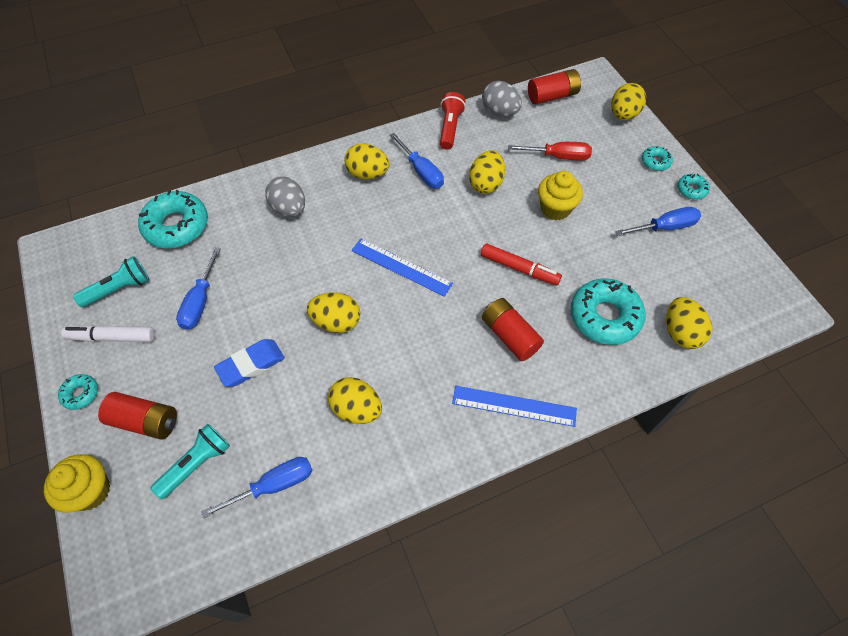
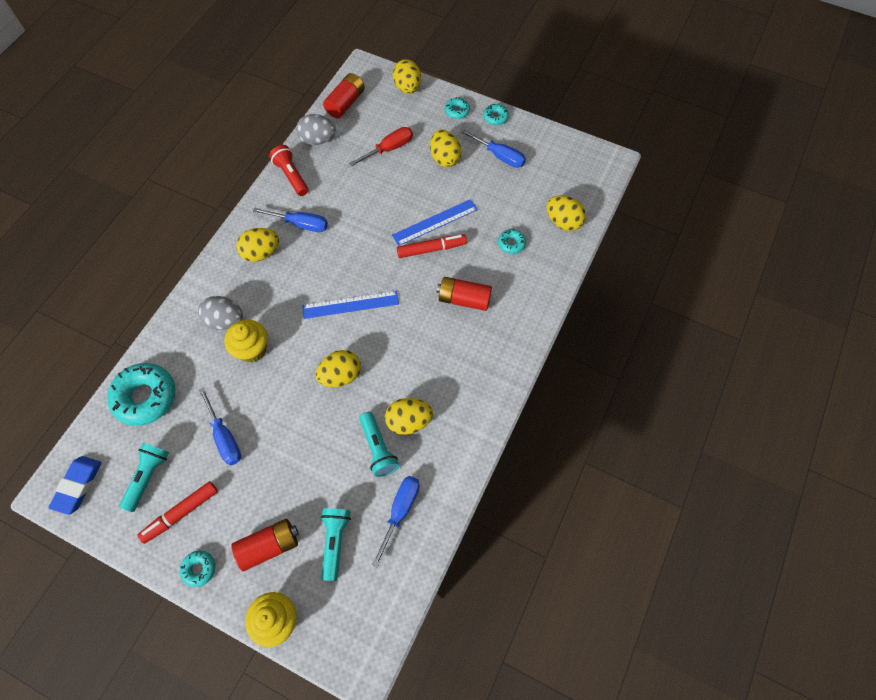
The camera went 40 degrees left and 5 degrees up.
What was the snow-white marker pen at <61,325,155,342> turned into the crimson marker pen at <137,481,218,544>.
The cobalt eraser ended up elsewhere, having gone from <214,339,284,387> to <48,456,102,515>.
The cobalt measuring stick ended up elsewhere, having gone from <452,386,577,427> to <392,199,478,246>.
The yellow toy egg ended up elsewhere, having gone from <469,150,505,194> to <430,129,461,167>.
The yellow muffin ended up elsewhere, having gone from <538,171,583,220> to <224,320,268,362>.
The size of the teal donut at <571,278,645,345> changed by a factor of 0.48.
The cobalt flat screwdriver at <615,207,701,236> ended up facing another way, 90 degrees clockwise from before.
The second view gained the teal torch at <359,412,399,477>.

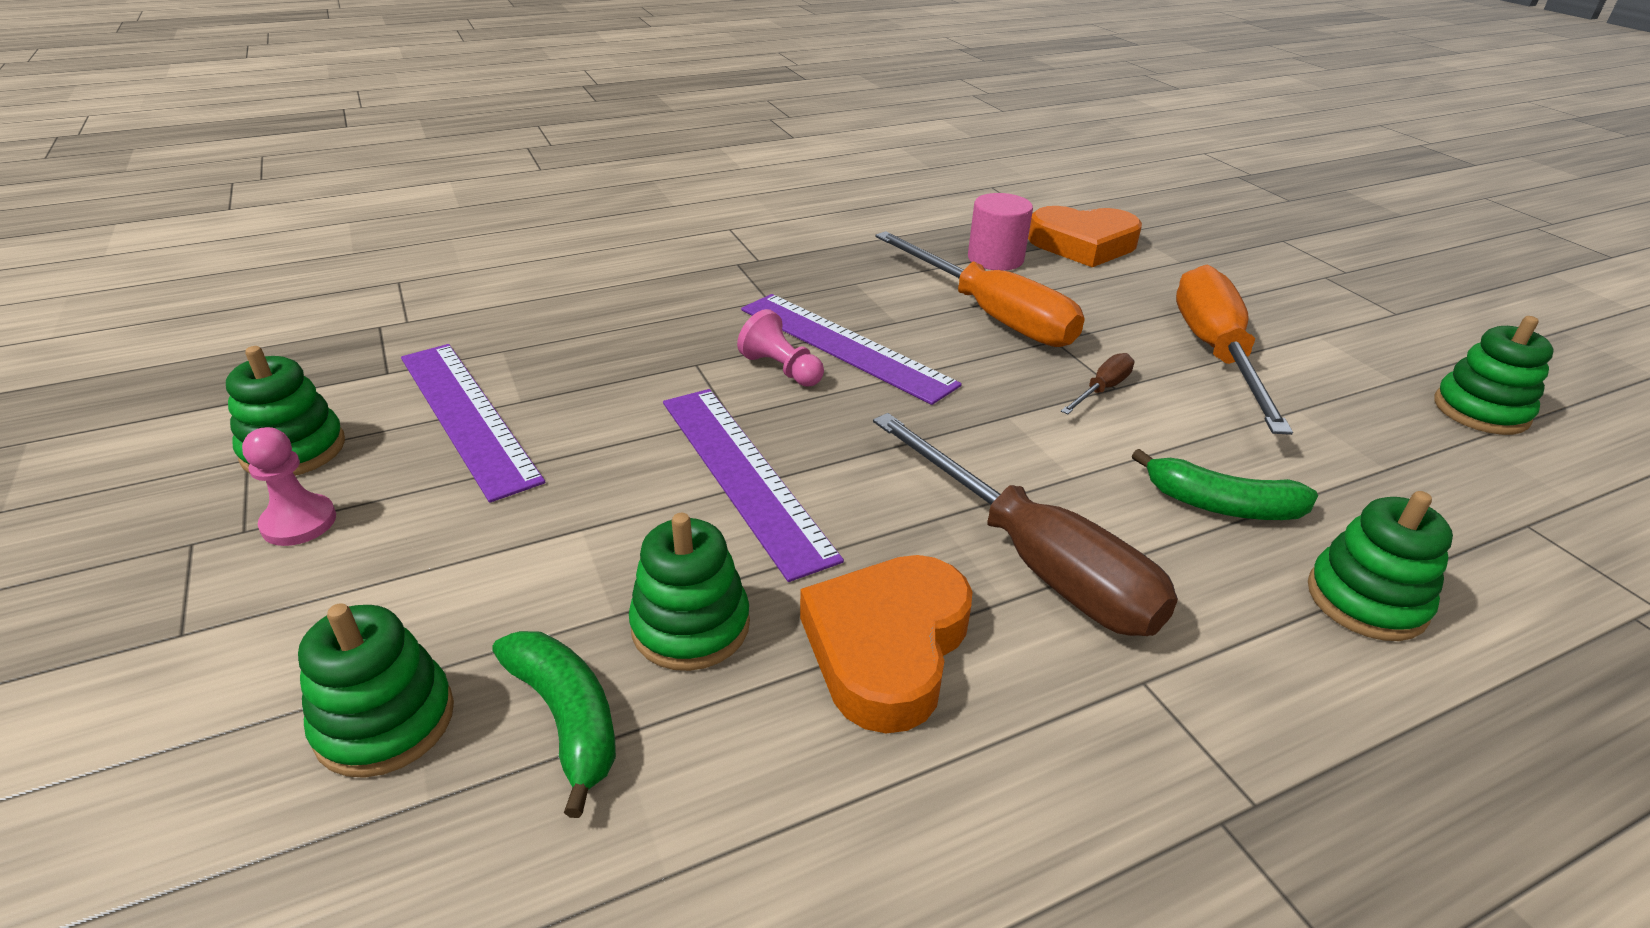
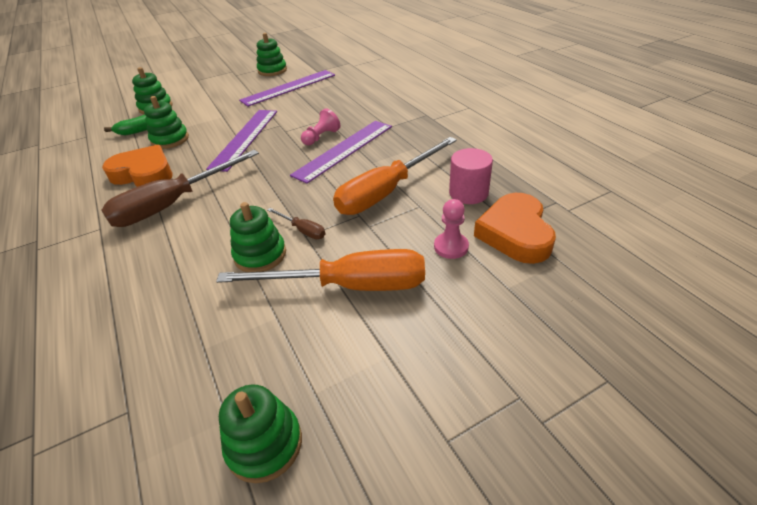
The camera went 90 degrees right and 5 degrees up.
The pink pawn ended up elsewhere, having gone from <242,427,336,546> to <434,199,469,259>.
The violet measuring stick at <663,389,844,582> ended up facing another way, 45 degrees counterclockwise from before.
The second view lost the emerald banana at <1132,449,1318,520>.
The emerald ring stacker ended up elsewhere, having gone from <1308,491,1453,641> to <230,202,286,272>.

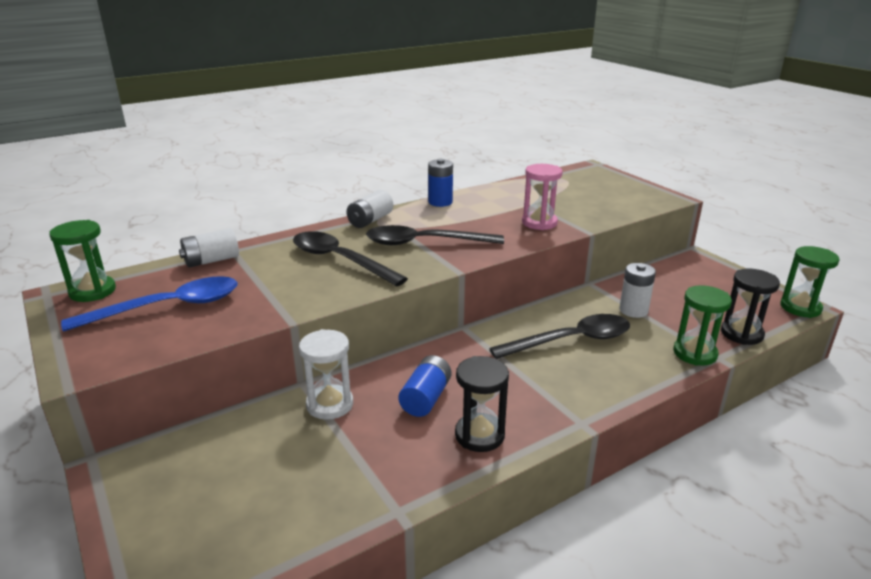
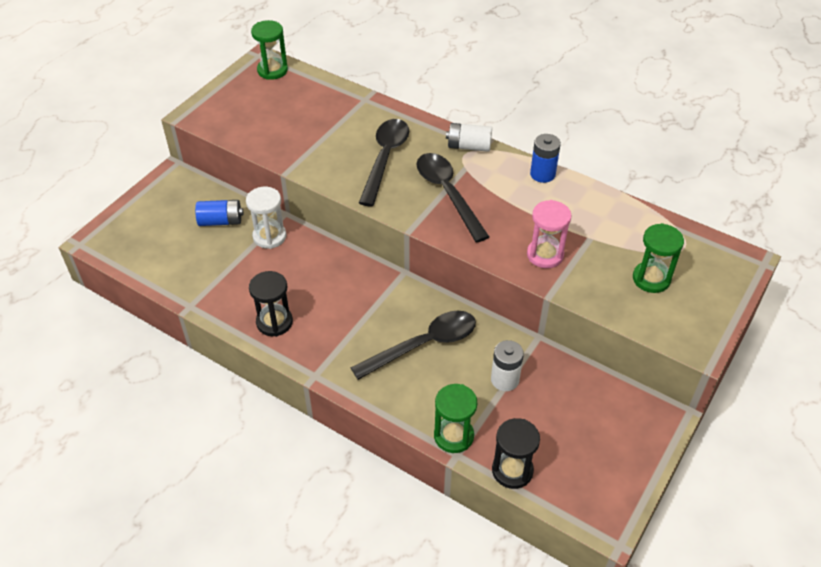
The camera went 65 degrees right and 20 degrees up.
The second view lost the cobalt tablespoon at <61,276,238,332>.
The second view lost the snow-white power cell at <179,228,239,268>.
The cobalt power cell ended up elsewhere, having gone from <398,355,451,417> to <195,200,243,226>.
The jet-black tablespoon at <489,314,630,359> ended up facing another way, 75 degrees counterclockwise from before.
The emerald sand timer ended up elsewhere, having gone from <780,246,840,318> to <633,223,684,293>.

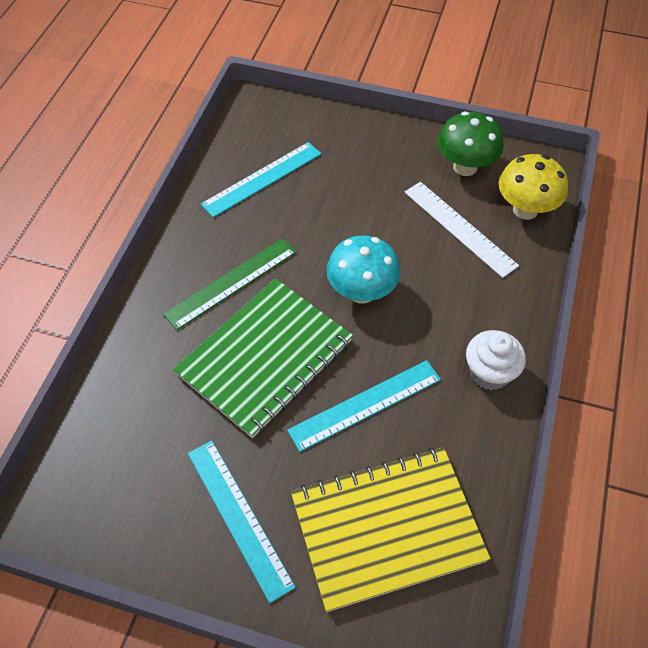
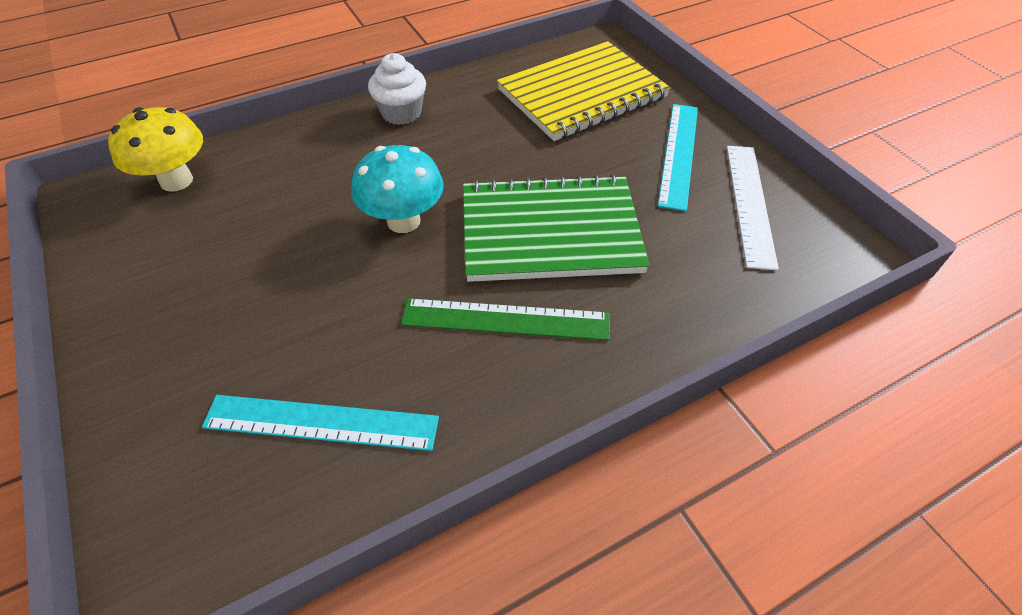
The camera went 135 degrees left and 5 degrees down.
The second view lost the teal measuring stick at <287,360,441,452>.
The yellow notebook at <291,447,491,612> ended up facing another way, 60 degrees counterclockwise from before.
The snow-white measuring stick ended up elsewhere, having gone from <404,182,519,278> to <727,146,779,270>.
The second view lost the emerald mushroom at <438,111,504,176>.

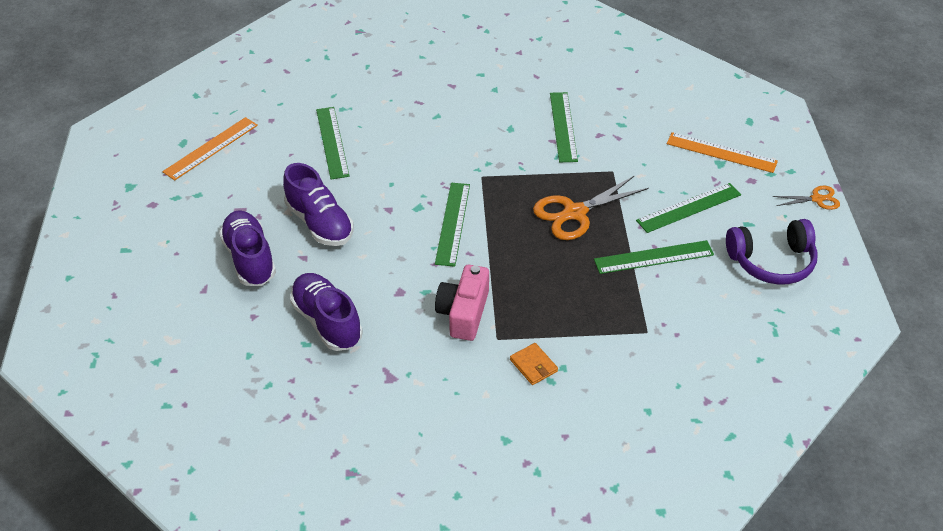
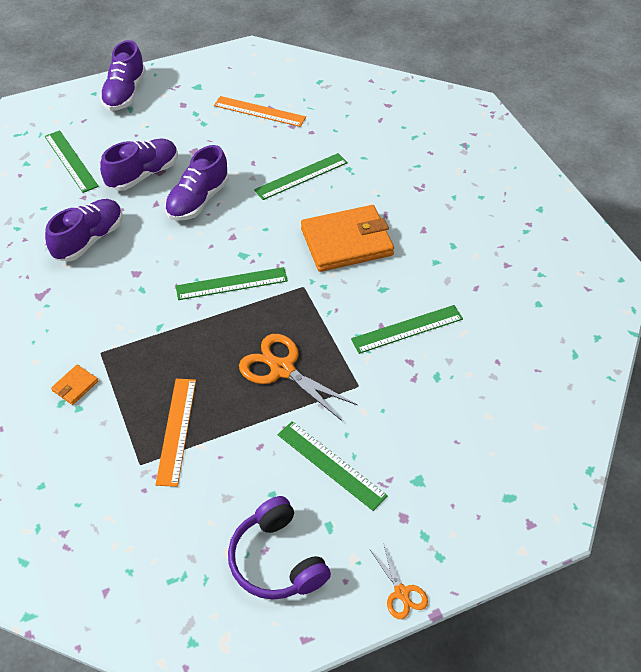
The camera went 70 degrees right and 5 degrees up.
The second view lost the pink camera at <435,265,489,341>.
The emerald measuring stick ended up elsewhere, having gone from <594,240,714,274> to <45,130,99,193>.
The orange-coloured measuring stick ended up elsewhere, having gone from <667,132,778,173> to <155,379,196,487>.
The second view gained the violet sneaker at <100,40,146,111>.
The second view gained the orange-coloured billfold at <301,205,394,272>.

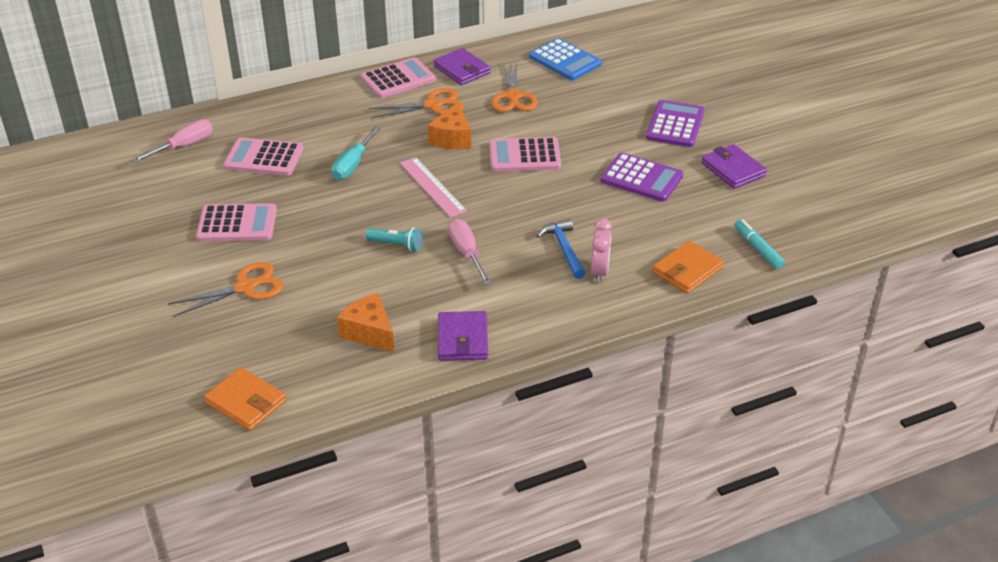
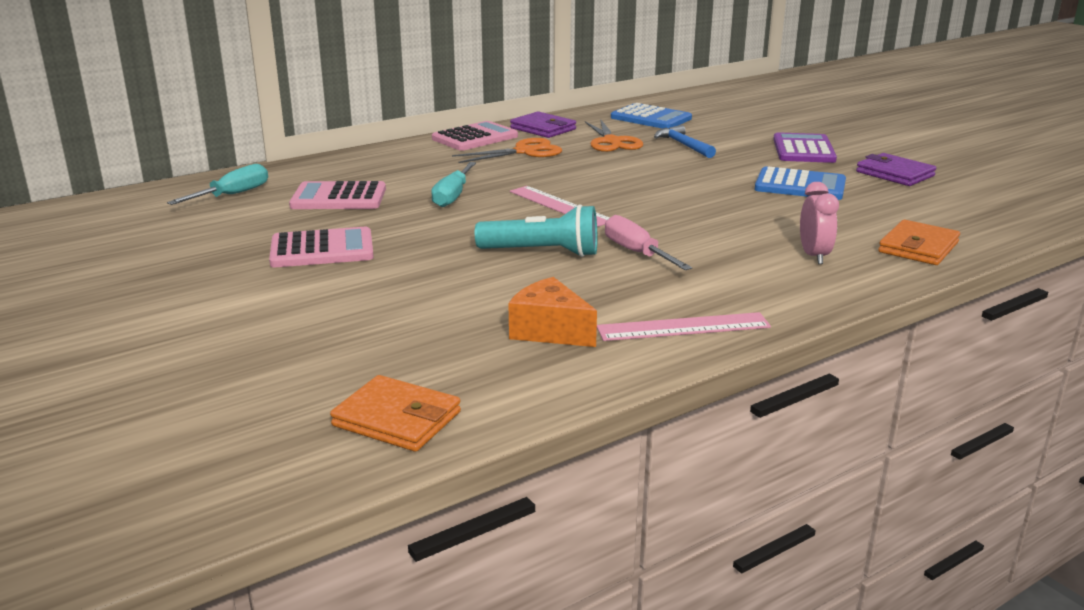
The camera went 10 degrees left and 15 degrees down.
What was the pink flat screwdriver at <132,120,213,163> turned into the teal flat screwdriver at <167,164,268,205>.
The second view lost the orange-coloured shears at <168,262,284,317>.
The size of the teal torch at <366,228,423,252> changed by a factor of 1.64.
The second view lost the orange-coloured cheese wedge at <428,102,471,149>.
Where the violet billfold stood at <438,311,488,361>, the pink measuring stick came to stand at <597,312,771,341>.
The second view lost the pink pocket calculator at <489,137,561,172>.
The cobalt carpenter's hammer ended up elsewhere, having gone from <537,219,586,279> to <654,125,716,158>.
What was the violet pocket calculator at <600,153,683,202> turned into the cobalt pocket calculator at <755,166,846,200>.
The second view lost the teal marker pen at <734,219,785,269>.

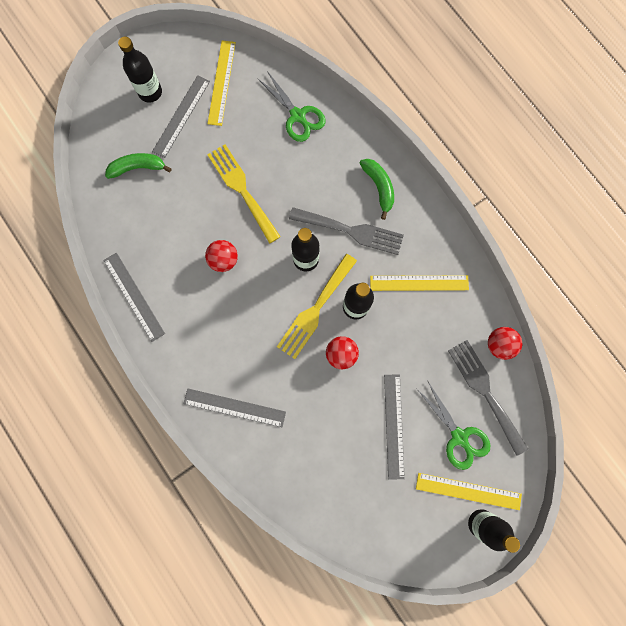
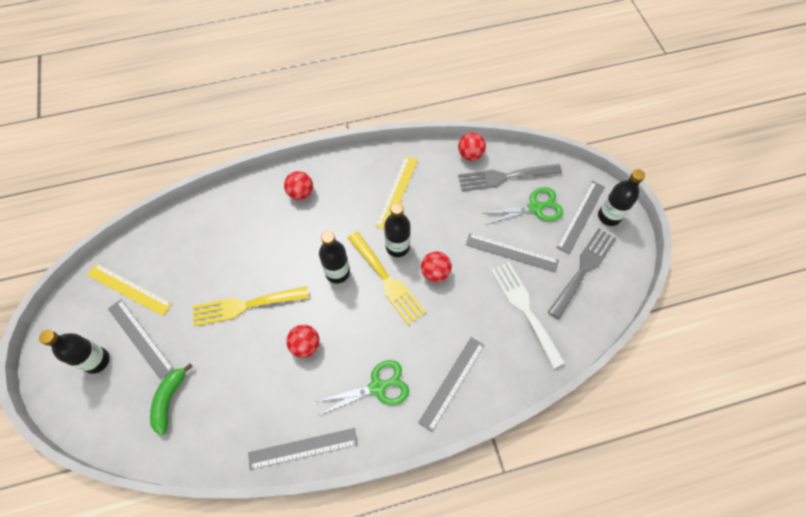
The camera went 70 degrees left and 15 degrees down.
The emerald shears ended up elsewhere, having gone from <257,71,325,142> to <314,360,409,416>.
The grey fork ended up elsewhere, having gone from <289,207,404,255> to <548,228,617,319>.
Where the emerald banana stood at <360,159,394,220>, the crimson play ball came to stand at <284,171,313,200>.
What was the yellow measuring stick at <416,473,522,510> turned into the grey measuring stick at <556,181,605,254>.
The second view gained the snow-white fork at <491,262,565,369>.

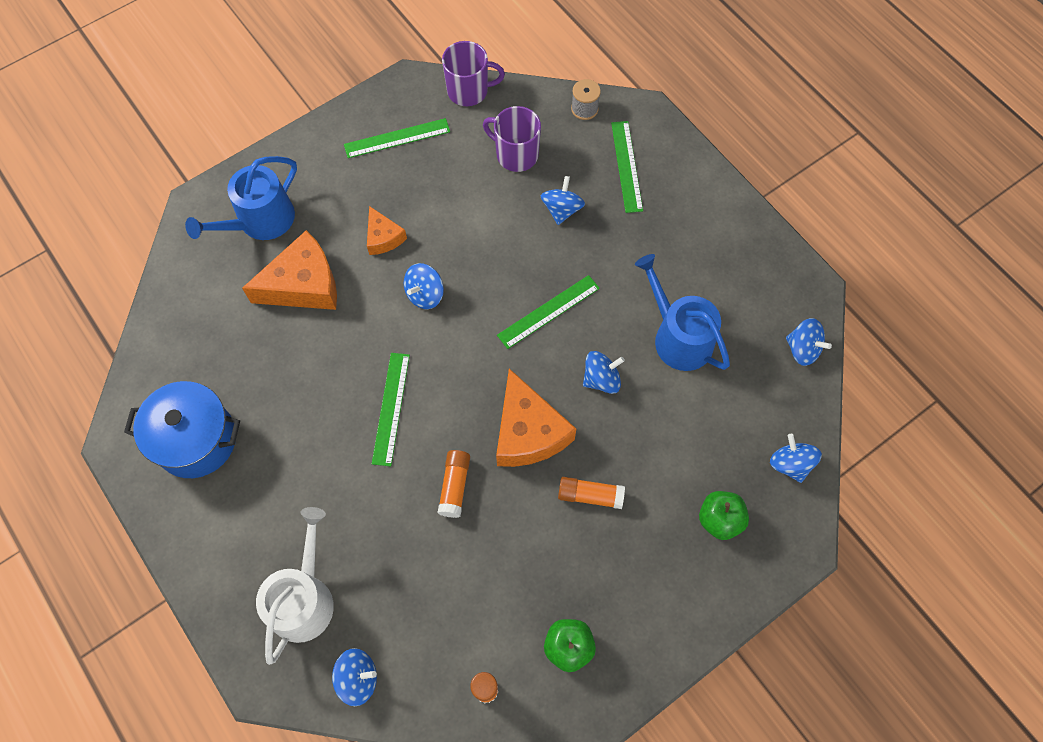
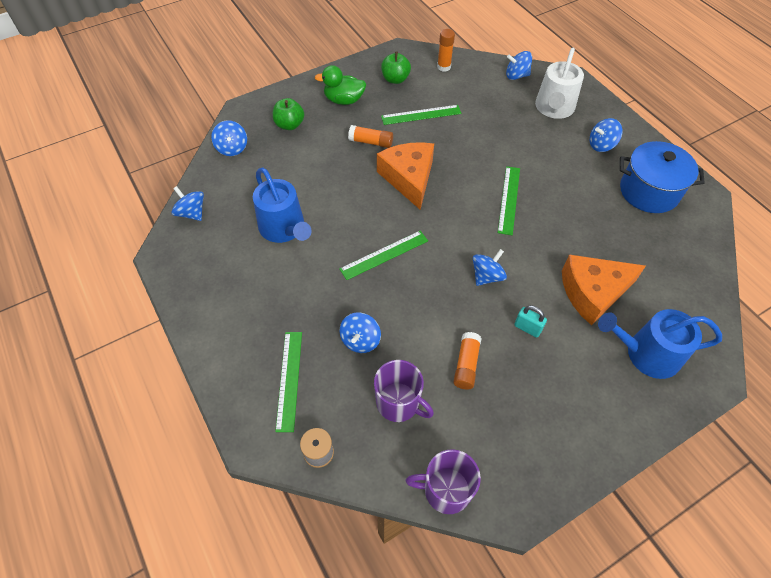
The camera went 175 degrees left and 10 degrees down.
The cobalt sprinkling can at <185,156,297,240> ended up facing another way, 135 degrees counterclockwise from before.
The emerald measuring stick ended up elsewhere, having gone from <344,118,450,158> to <381,105,462,125>.
Where the orange-coloured cheese wedge stood at <367,206,407,255>, the teal lock came to stand at <514,305,547,338>.
The orange-coloured glue ended up elsewhere, having gone from <438,450,470,518> to <453,332,482,390>.
The cobalt spinning top ended up elsewhere, having gone from <583,351,625,394> to <590,118,623,152>.
The second view gained the emerald rubber duck at <315,65,366,105>.

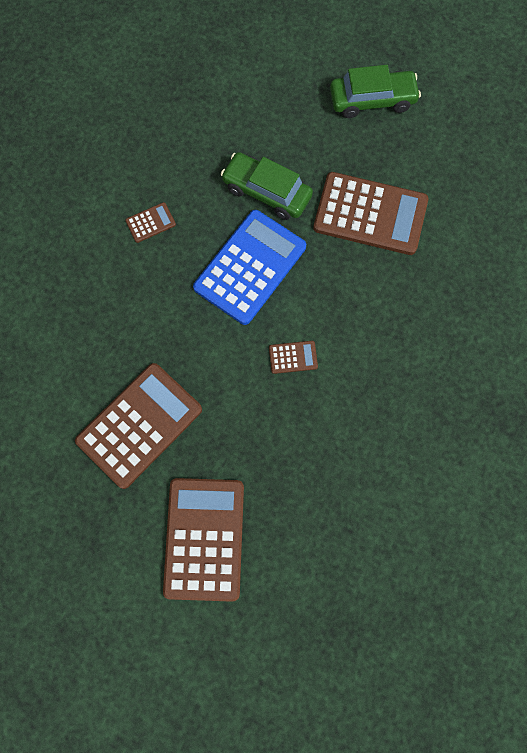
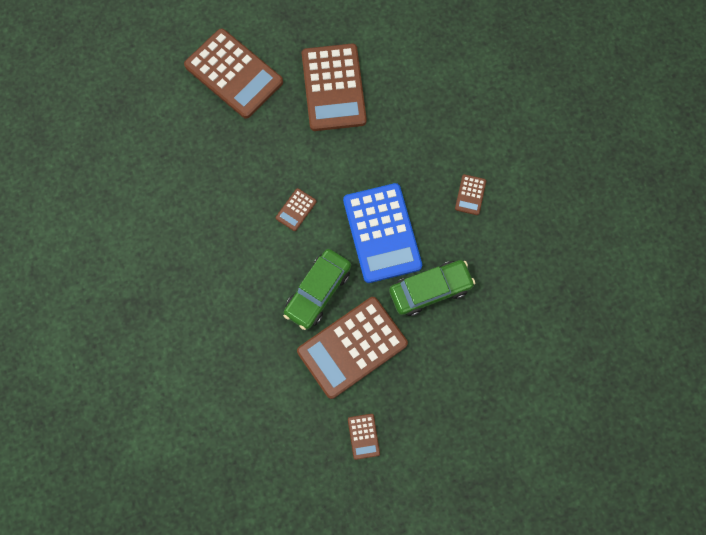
The camera went 130 degrees right and 0 degrees up.
The emerald automobile ended up elsewhere, having gone from <330,65,421,118> to <283,249,351,330>.
The second view gained the russet pocket calculator at <348,414,380,460>.

